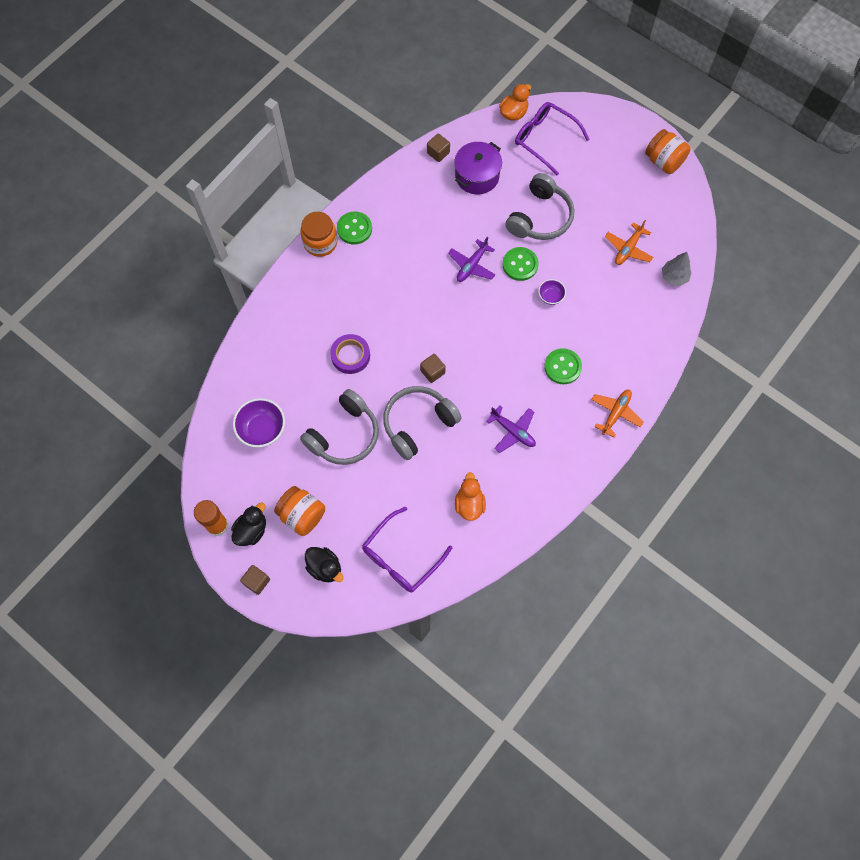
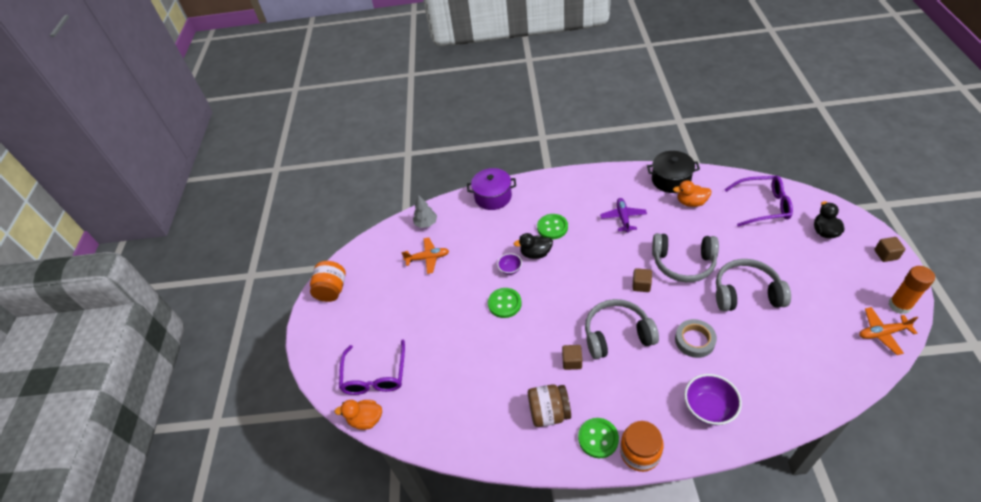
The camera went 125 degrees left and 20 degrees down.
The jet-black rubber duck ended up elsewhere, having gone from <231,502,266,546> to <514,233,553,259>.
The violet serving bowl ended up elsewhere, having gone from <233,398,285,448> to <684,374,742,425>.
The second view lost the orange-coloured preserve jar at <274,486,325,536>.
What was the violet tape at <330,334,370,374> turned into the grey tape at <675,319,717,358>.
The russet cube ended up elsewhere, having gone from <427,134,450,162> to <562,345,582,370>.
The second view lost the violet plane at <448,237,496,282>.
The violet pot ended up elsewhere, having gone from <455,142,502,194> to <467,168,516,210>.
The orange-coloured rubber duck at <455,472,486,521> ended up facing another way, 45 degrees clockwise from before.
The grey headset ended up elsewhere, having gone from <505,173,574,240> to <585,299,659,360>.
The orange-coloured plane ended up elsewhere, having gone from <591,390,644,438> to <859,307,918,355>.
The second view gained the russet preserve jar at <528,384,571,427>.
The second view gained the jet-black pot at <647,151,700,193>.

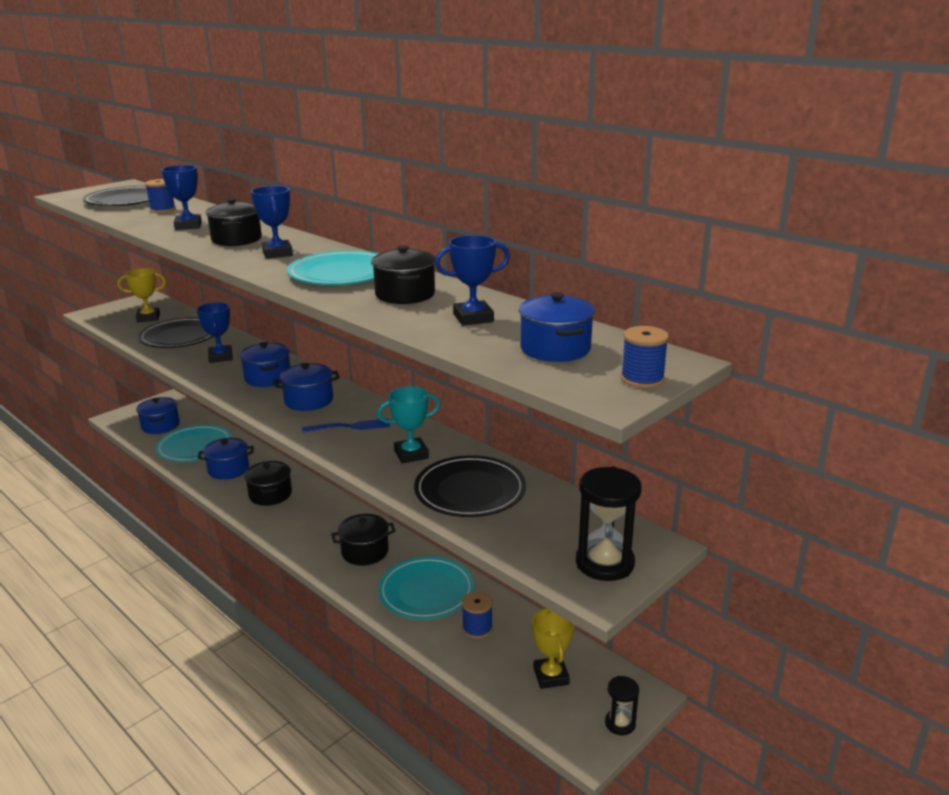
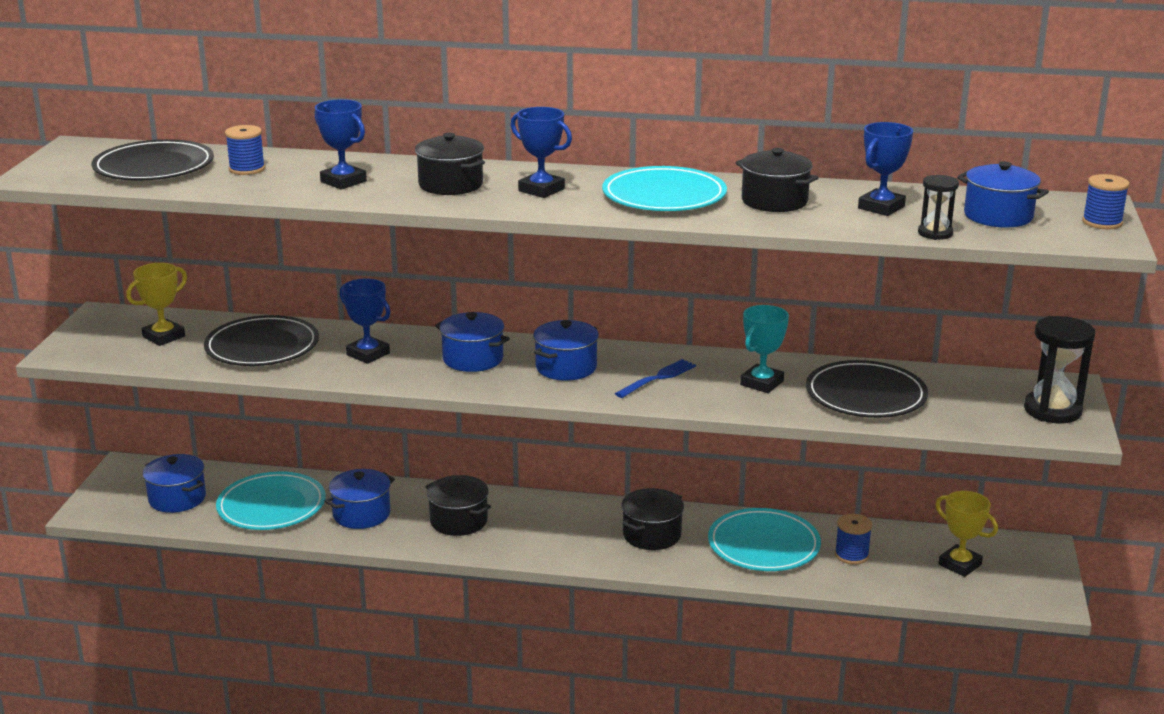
The camera went 35 degrees left and 0 degrees up.
The jet-black sand timer ended up elsewhere, having gone from <605,676,639,735> to <918,175,959,240>.

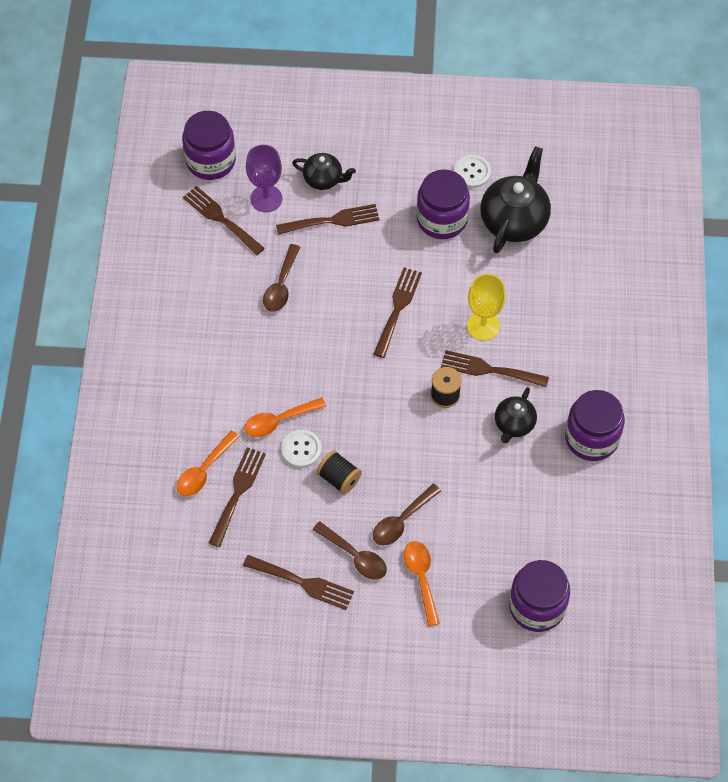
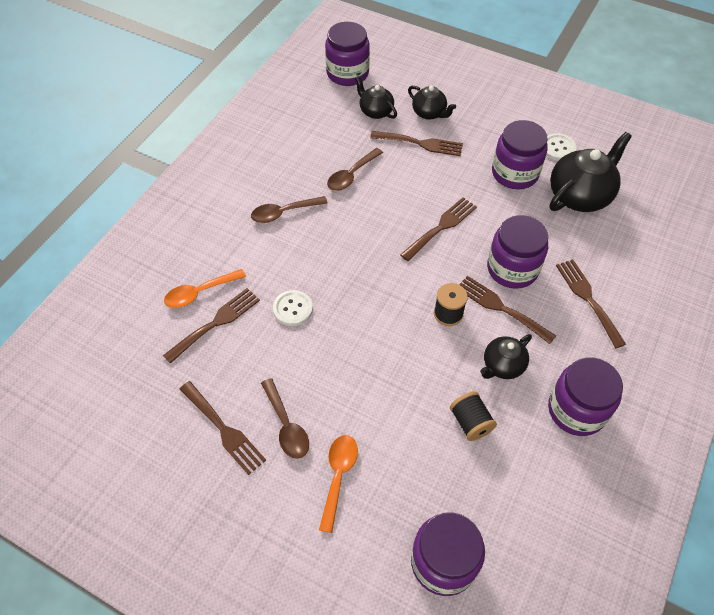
The camera went 25 degrees right and 5 degrees down.
The russet fork ended up elsewhere, having gone from <183,186,265,255> to <556,259,626,348>.
The second view lost the orange-coloured tablespoon at <244,397,326,437>.
Where the violet wine glass stood at <246,145,282,212>, the jet-black teapot came to stand at <355,76,397,119>.
The jet-black spool ended up elsewhere, having gone from <316,450,362,494> to <450,391,497,441>.
The russet tablespoon ended up elsewhere, having gone from <373,484,441,545> to <251,196,328,223>.
Where the yellow wine glass stood at <467,274,506,341>, the violet preserve jar came to stand at <487,215,548,289>.

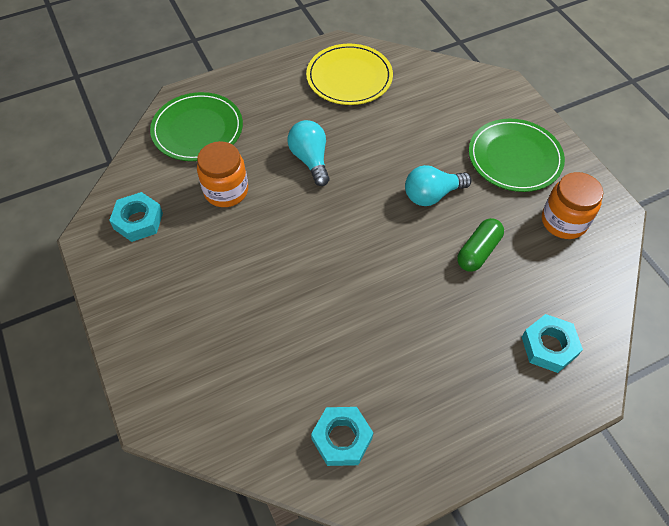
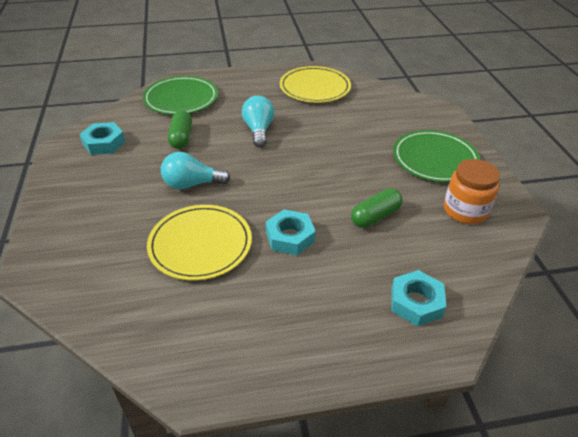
The camera went 15 degrees right and 15 degrees down.
Where the orange-coloured preserve jar stood at <197,141,248,207>, the emerald capsule came to stand at <168,110,192,149>.
The teal hex nut ended up elsewhere, having gone from <311,407,373,466> to <266,210,316,255>.
The teal light bulb ended up elsewhere, having gone from <405,165,472,206> to <161,152,230,190>.
The second view gained the yellow flat dish at <147,205,252,281>.

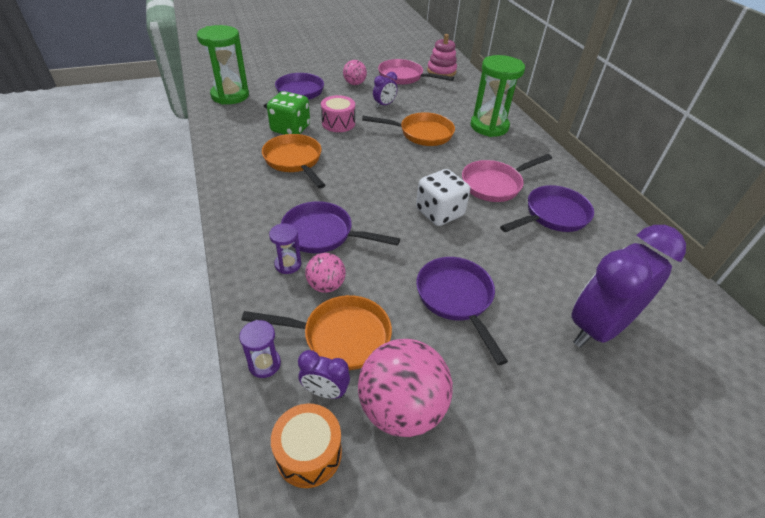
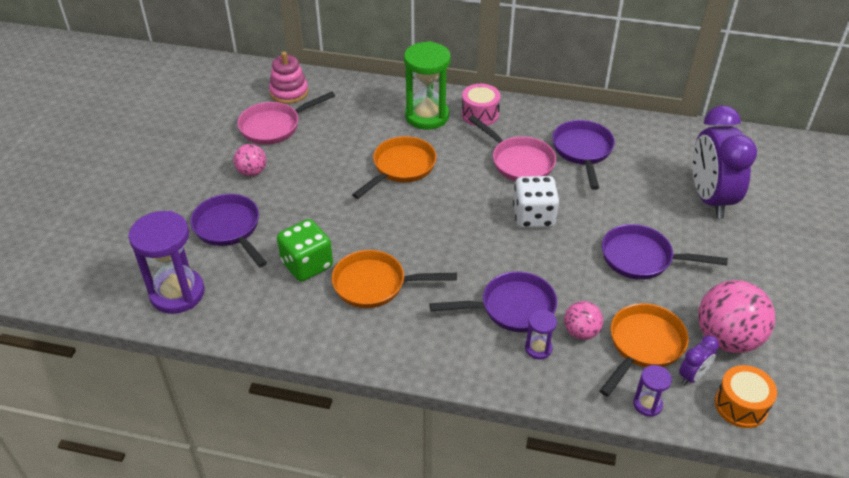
The camera went 55 degrees left and 0 degrees up.
What was the emerald sand timer at <197,25,249,105> turned into the violet sand timer at <128,211,205,314>.
The violet frying pan at <281,201,400,253> ended up facing another way, 150 degrees counterclockwise from before.
The pink toy drum ended up elsewhere, having gone from <321,95,355,132> to <462,84,501,126>.
The second view lost the violet clock at <373,72,397,108>.
The pink frying pan at <462,154,552,202> ended up facing another way, 45 degrees counterclockwise from before.

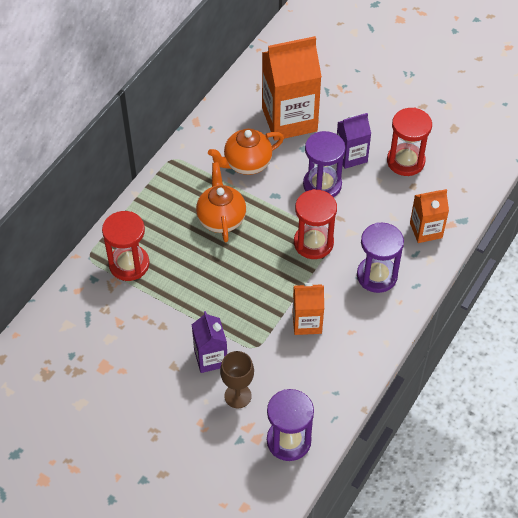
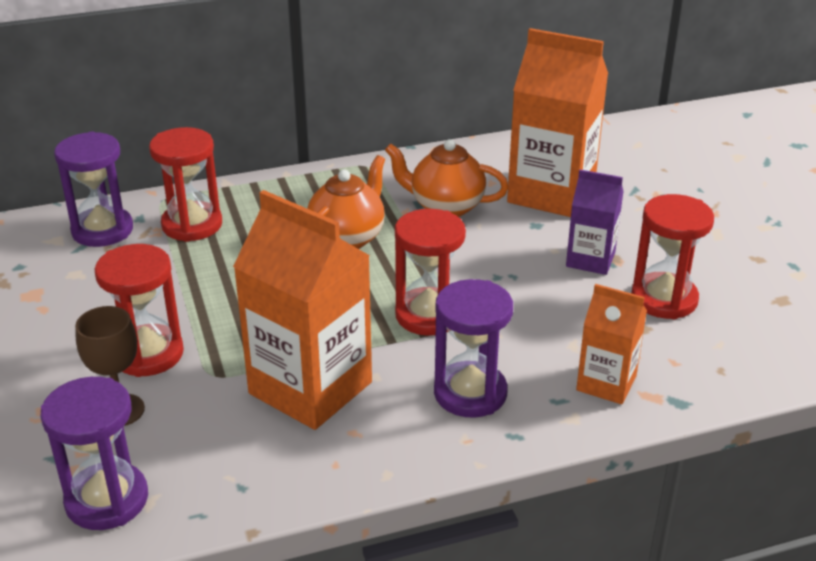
The camera went 40 degrees right and 20 degrees down.
Where the violet juice carton stood at <192,311,227,373>, the crimson sand timer came to stand at <95,244,184,377>.
The size of the orange-coloured juice carton at <293,283,324,335> changed by a factor of 1.85.
The violet sand timer ended up elsewhere, having gone from <303,131,346,197> to <54,132,133,247>.

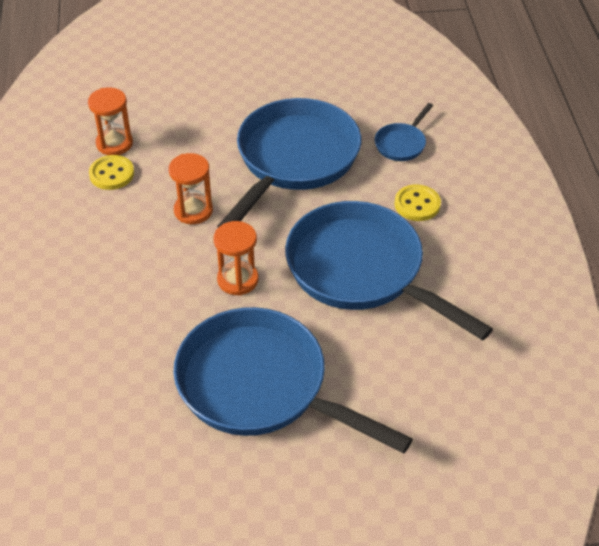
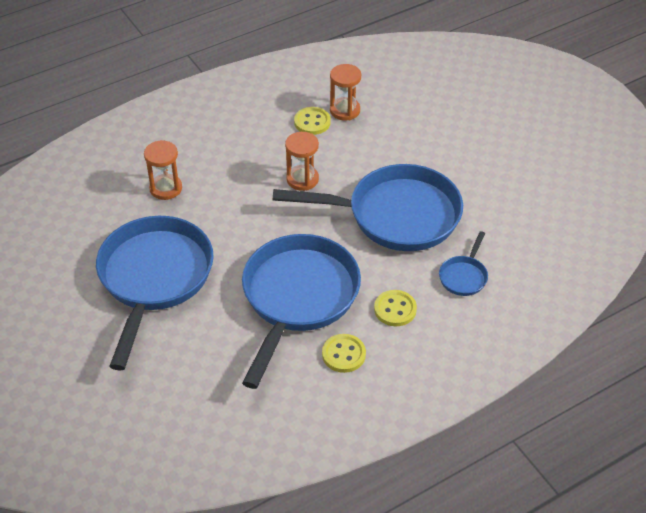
The camera went 65 degrees right and 0 degrees up.
The orange-coloured sand timer ended up elsewhere, having gone from <214,221,258,296> to <144,140,182,200>.
The cobalt frying pan at <375,103,433,161> ended up facing another way, 75 degrees counterclockwise from before.
The second view gained the yellow sewing button at <322,334,366,373>.

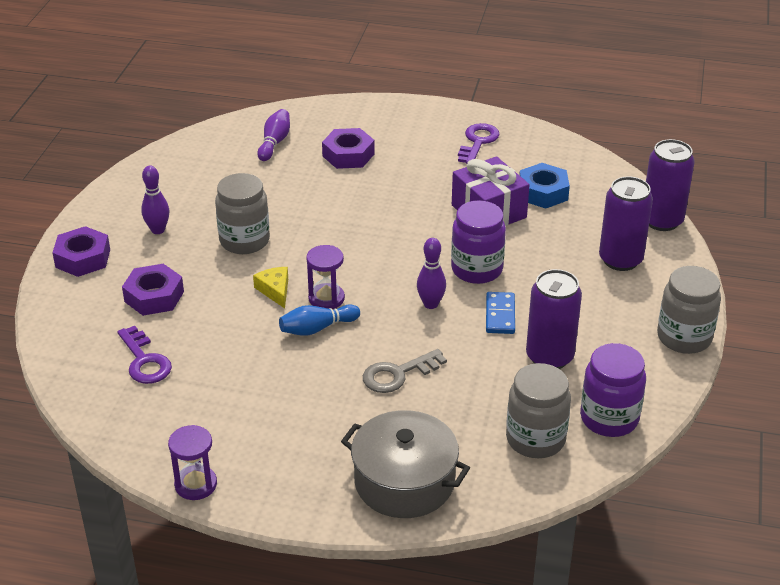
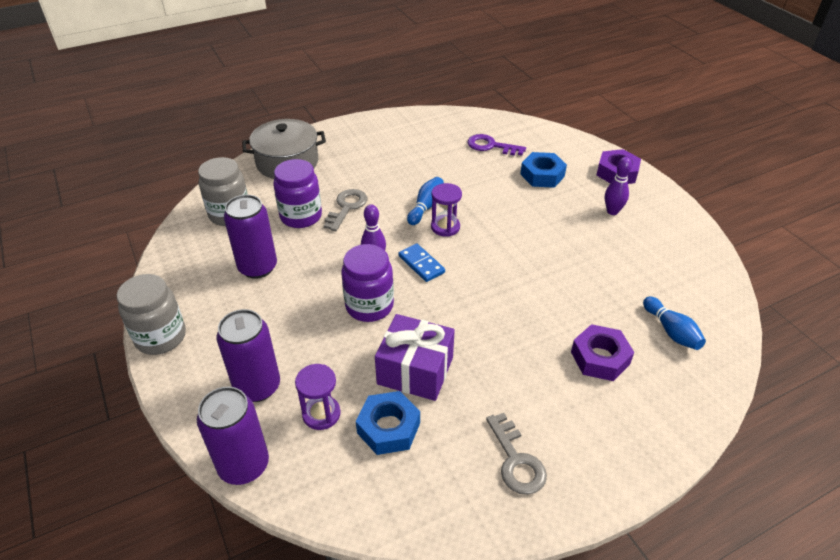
The camera went 140 degrees right and 5 degrees up.
What was the violet hex nut at <122,264,184,316> turned into the cobalt hex nut at <520,152,567,188>.
The violet sand timer ended up elsewhere, having gone from <168,425,217,500> to <295,364,341,430>.
The second view lost the grey preserve jar at <215,173,270,254>.
The second view lost the yellow cheese wedge at <253,267,288,308>.
What was the violet skittle at <257,109,290,161> turned into the cobalt skittle at <643,296,706,350>.
What was the violet latchkey at <458,123,500,164> turned into the grey latchkey at <486,413,547,495>.
The cobalt domino piece ended up elsewhere, having gone from <486,292,515,334> to <398,243,445,282>.
The violet preserve jar ended up elsewhere, having gone from <580,343,646,437> to <273,159,322,228>.

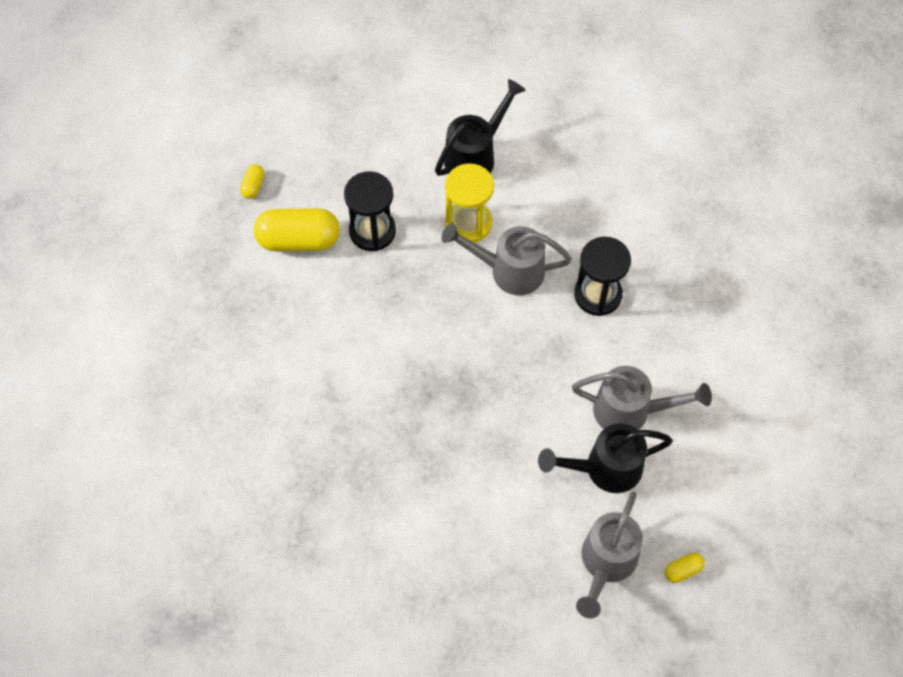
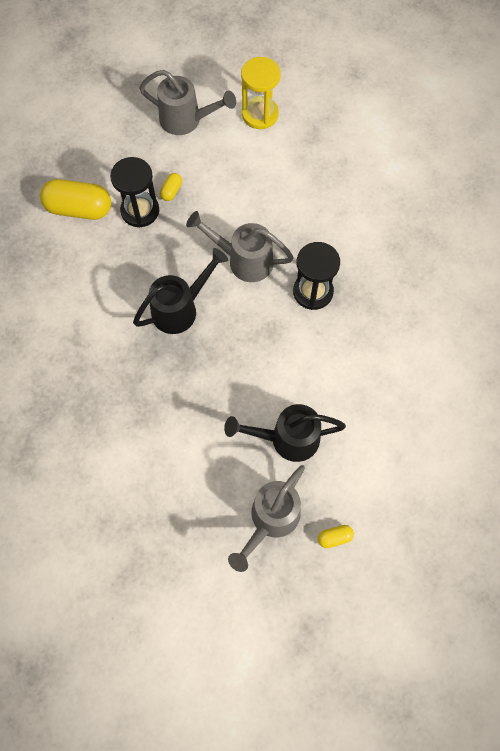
The camera went 10 degrees right and 5 degrees up.
The yellow capsule ended up elsewhere, having gone from <240,164,264,199> to <160,173,182,201>.
The jet-black sprinkling can ended up elsewhere, having gone from <435,79,526,176> to <133,248,228,334>.
The yellow sand timer ended up elsewhere, having gone from <445,163,494,243> to <241,57,281,129>.
The grey sprinkling can ended up elsewhere, having gone from <572,366,712,430> to <139,70,236,135>.

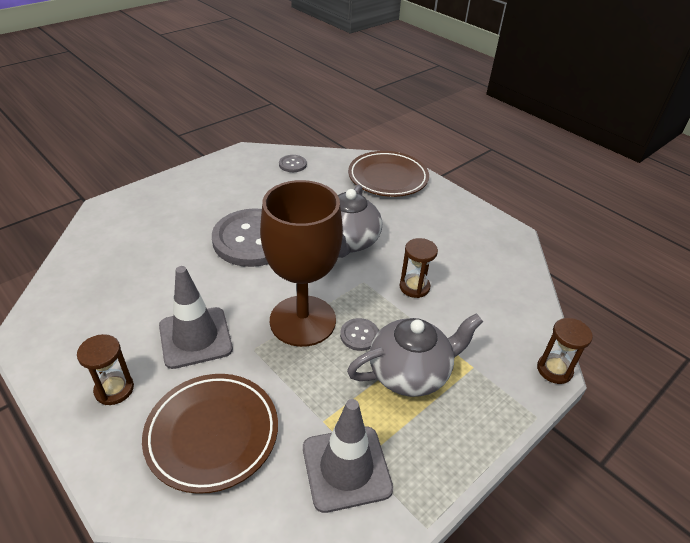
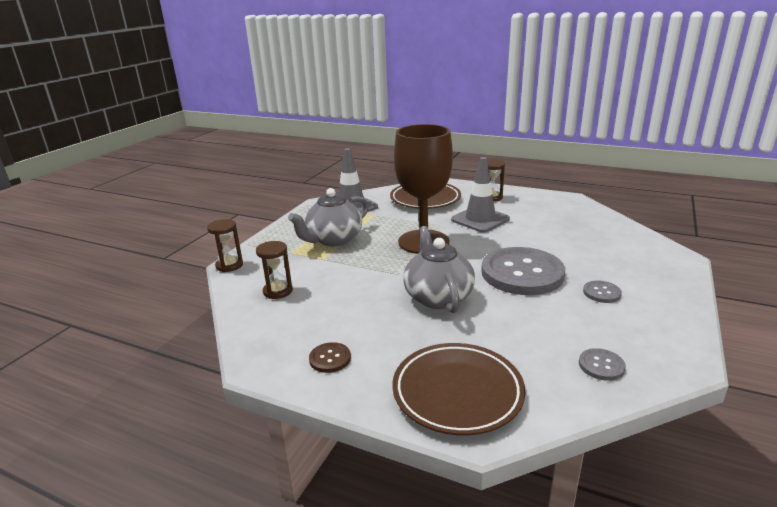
The camera went 160 degrees right and 15 degrees down.
The grey sewing button ended up elsewhere, having gone from <340,318,379,351> to <583,281,622,303>.
The russet sand timer ended up elsewhere, having gone from <399,238,438,298> to <256,241,293,299>.
The second view gained the russet sewing button at <309,342,351,373>.

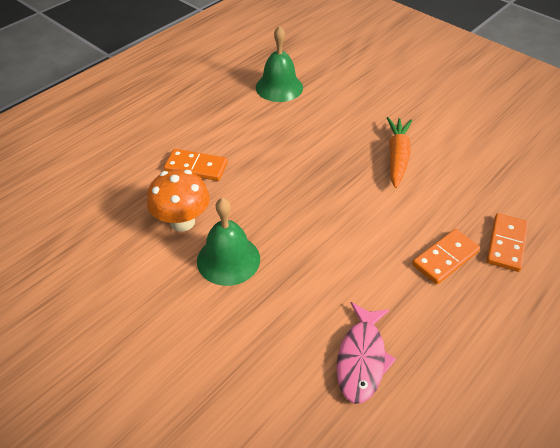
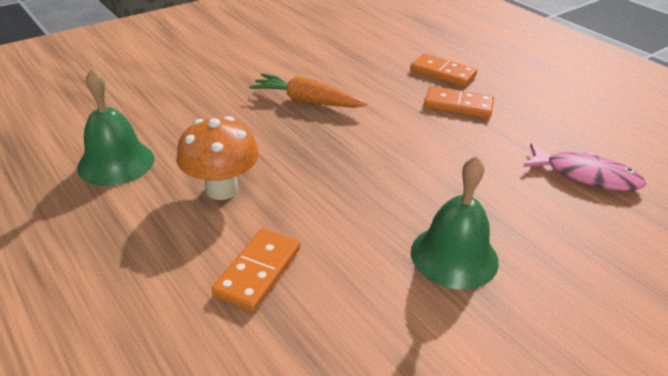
The camera went 80 degrees left and 10 degrees down.
The orange-coloured mushroom ended up elsewhere, having gone from <147,169,210,232> to <177,116,259,200>.
The orange-coloured domino piece at <412,229,480,284> ended up facing another way, 45 degrees counterclockwise from before.

